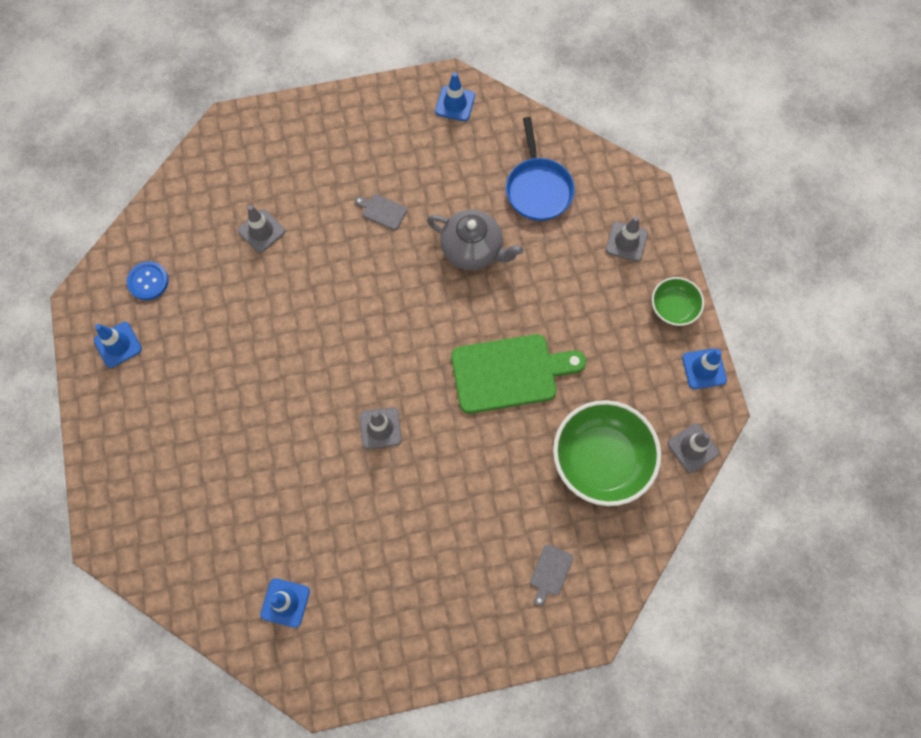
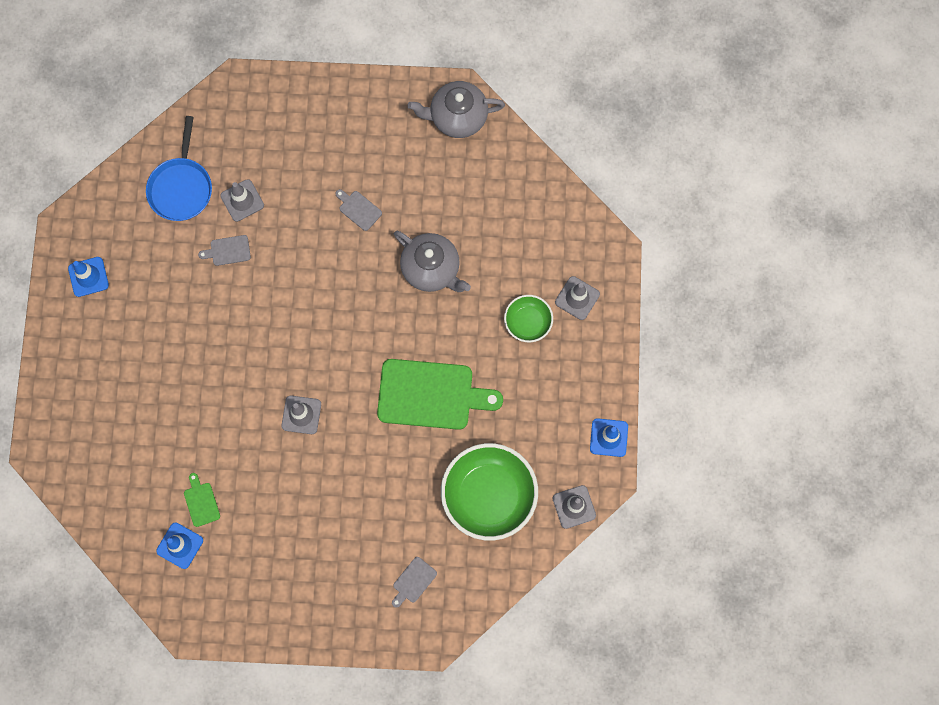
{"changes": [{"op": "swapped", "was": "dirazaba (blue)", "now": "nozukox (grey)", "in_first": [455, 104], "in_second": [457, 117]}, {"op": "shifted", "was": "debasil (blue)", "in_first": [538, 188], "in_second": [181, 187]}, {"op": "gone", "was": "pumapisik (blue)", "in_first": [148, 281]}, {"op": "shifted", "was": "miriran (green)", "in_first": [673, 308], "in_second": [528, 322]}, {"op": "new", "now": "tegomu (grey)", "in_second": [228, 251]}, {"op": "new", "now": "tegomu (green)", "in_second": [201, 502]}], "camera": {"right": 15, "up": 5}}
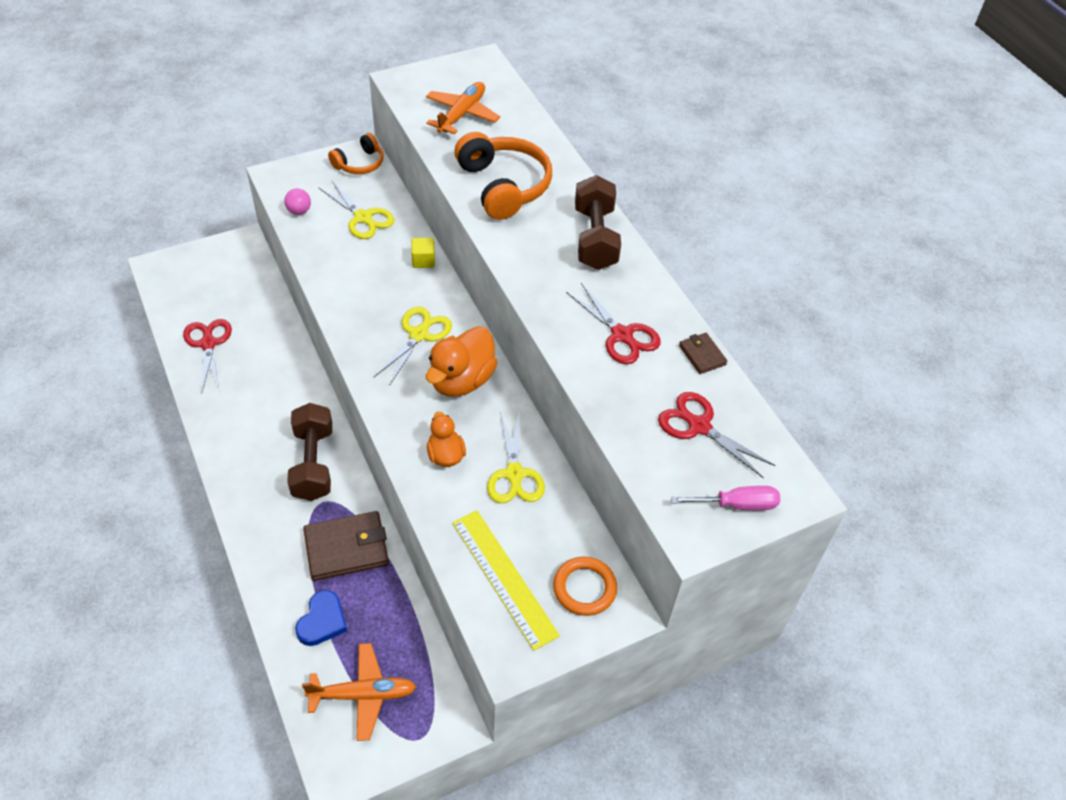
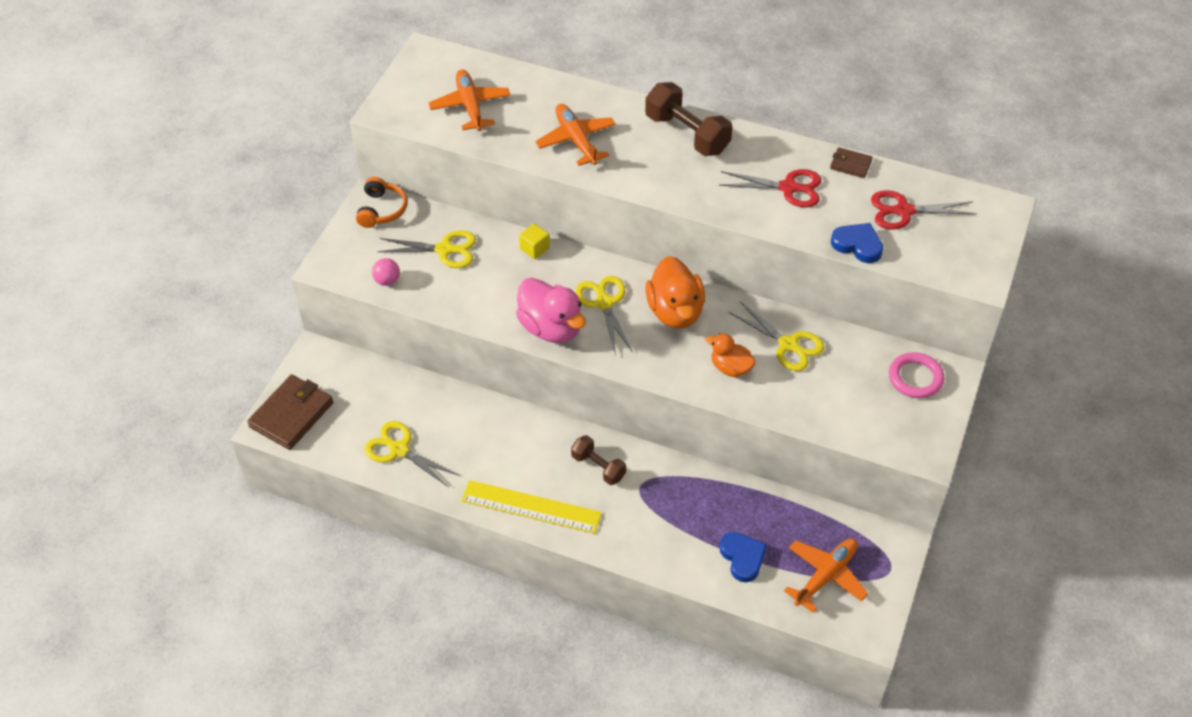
{"changes": [{"op": "swapped", "was": "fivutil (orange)", "now": "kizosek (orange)", "in_first": [504, 186], "in_second": [576, 140]}, {"op": "repainted", "was": "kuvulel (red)", "now": "kuvulel (yellow)", "in_first": [208, 344], "in_second": [399, 450]}, {"op": "scaled", "was": "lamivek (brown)", "in_first": [313, 463], "in_second": [598, 467], "ratio": 0.61}, {"op": "gone", "was": "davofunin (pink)", "in_first": [736, 505]}, {"op": "shifted", "was": "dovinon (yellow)", "in_first": [504, 577], "in_second": [531, 506]}, {"op": "shifted", "was": "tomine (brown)", "in_first": [346, 548], "in_second": [291, 415]}, {"op": "repainted", "was": "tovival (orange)", "now": "tovival (pink)", "in_first": [584, 588], "in_second": [915, 378]}, {"op": "new", "now": "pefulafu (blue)", "in_second": [857, 245]}, {"op": "new", "now": "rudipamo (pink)", "in_second": [551, 328]}], "camera": {"right": -40, "up": 0}}
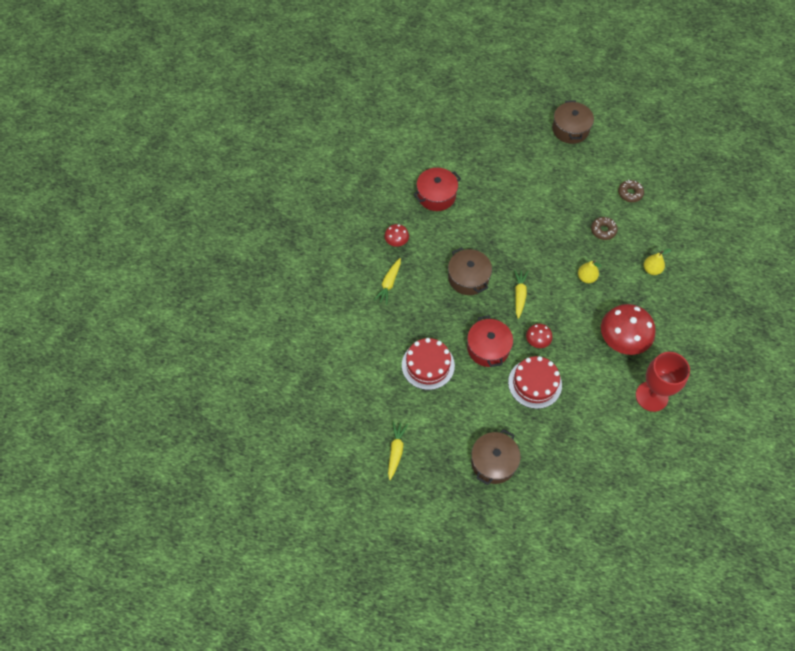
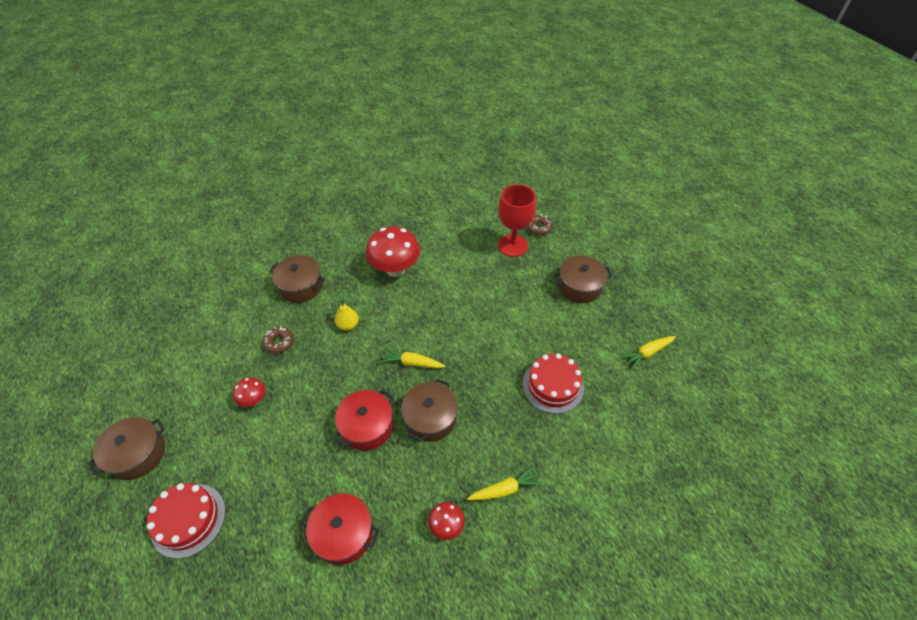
{"changes": [{"op": "shifted", "was": "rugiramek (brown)", "in_first": [630, 193], "in_second": [539, 228]}, {"op": "swapped", "was": "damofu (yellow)", "now": "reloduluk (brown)", "in_first": [651, 269], "in_second": [301, 286]}, {"op": "rotated", "was": "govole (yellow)", "in_first": [519, 295], "in_second": [412, 363], "clockwise": 45}, {"op": "shifted", "was": "reloduluk (red)", "in_first": [488, 348], "in_second": [367, 426]}, {"op": "shifted", "was": "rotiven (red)", "in_first": [537, 342], "in_second": [254, 399]}, {"op": "shifted", "was": "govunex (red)", "in_first": [651, 396], "in_second": [512, 245]}, {"op": "shifted", "was": "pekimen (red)", "in_first": [535, 383], "in_second": [188, 520]}], "camera": {"right": -130, "up": -10}}
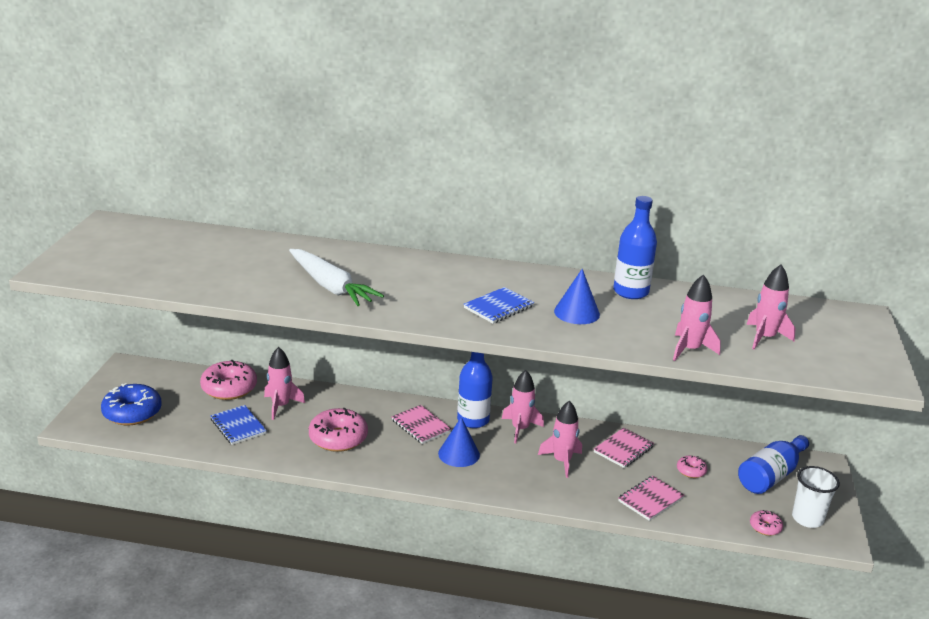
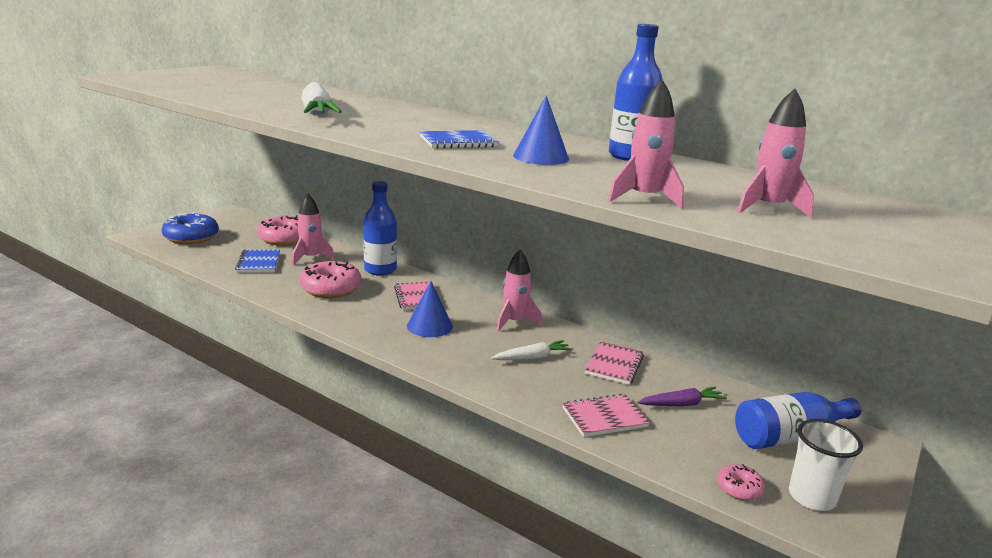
{"changes": [{"op": "shifted", "was": "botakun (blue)", "in_first": [473, 420], "in_second": [380, 270]}, {"op": "swapped", "was": "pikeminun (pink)", "now": "govole (white)", "in_first": [562, 461], "in_second": [532, 357]}, {"op": "rotated", "was": "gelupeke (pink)", "in_first": [623, 449], "in_second": [614, 365], "clockwise": -45}, {"op": "swapped", "was": "rugiramek (pink)", "now": "govole (purple)", "in_first": [691, 471], "in_second": [681, 404]}], "camera": {"right": 25, "up": -5}}
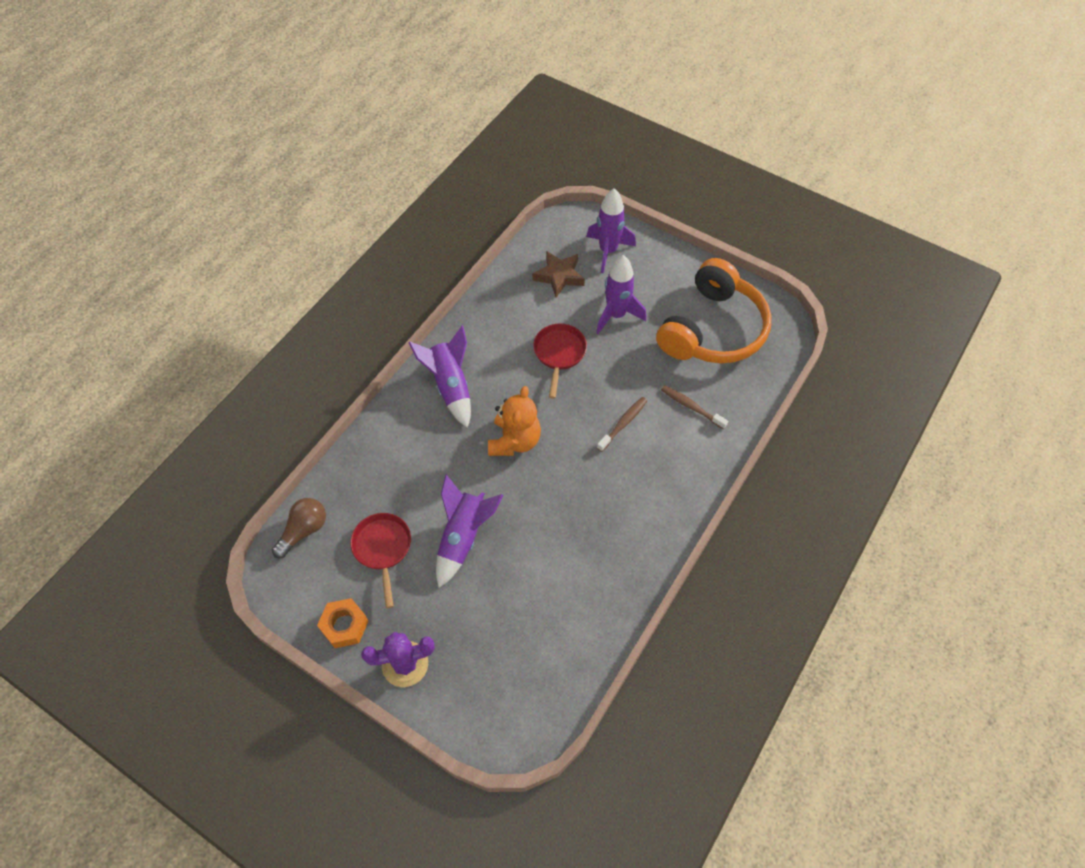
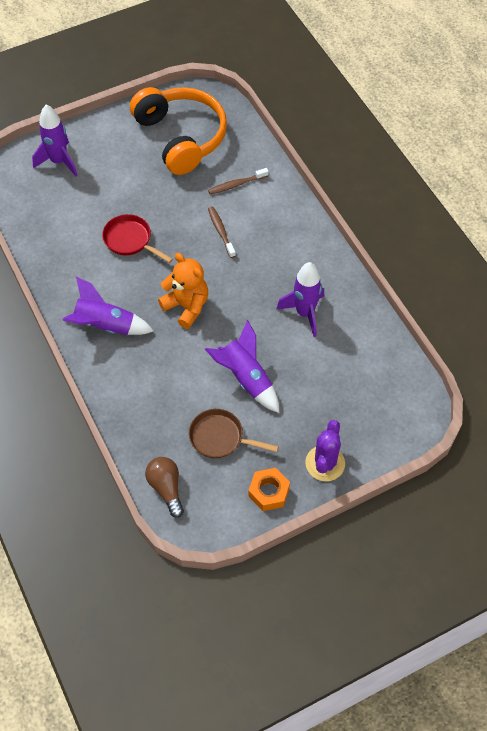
{"changes": [{"op": "gone", "was": "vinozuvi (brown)", "in_first": [559, 276]}, {"op": "shifted", "was": "pikeminun (purple)", "in_first": [616, 315], "in_second": [304, 313]}, {"op": "repainted", "was": "debasil (red)", "now": "debasil (brown)", "in_first": [383, 549], "in_second": [220, 438]}], "camera": {"right": -60, "up": 0}}
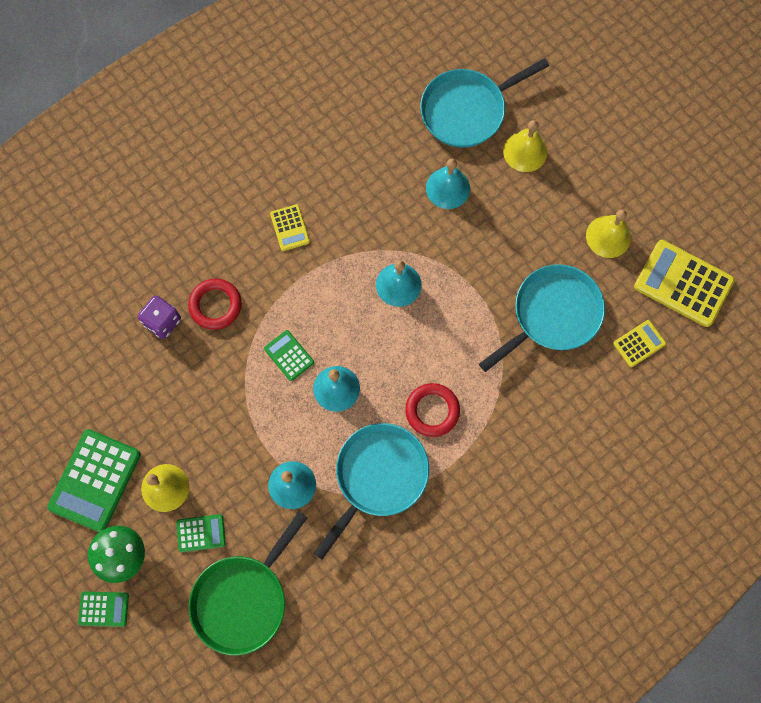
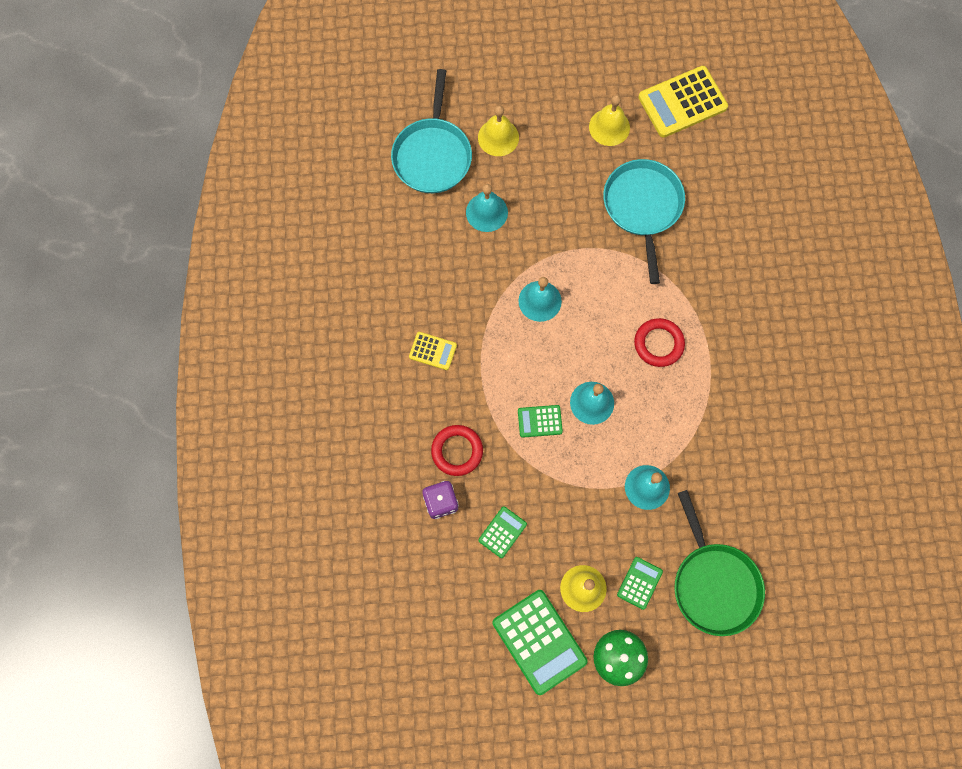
{"changes": [{"op": "gone", "was": "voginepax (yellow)", "in_first": [639, 343]}, {"op": "gone", "was": "debasil (turquoise)", "in_first": [378, 476]}, {"op": "shifted", "was": "voginepax (green)", "in_first": [104, 609], "in_second": [502, 532]}], "camera": {"right": -55, "up": 0}}
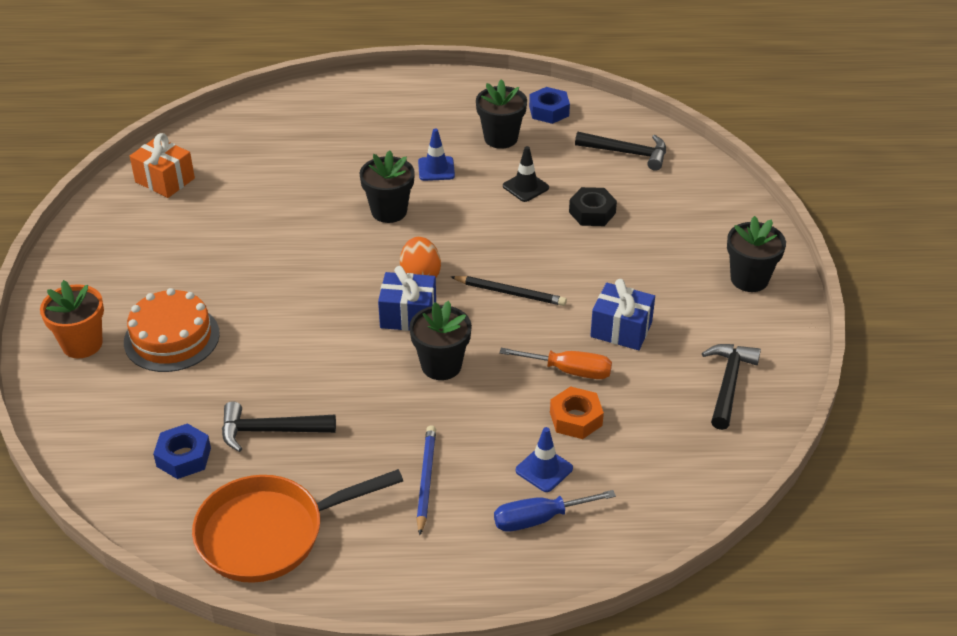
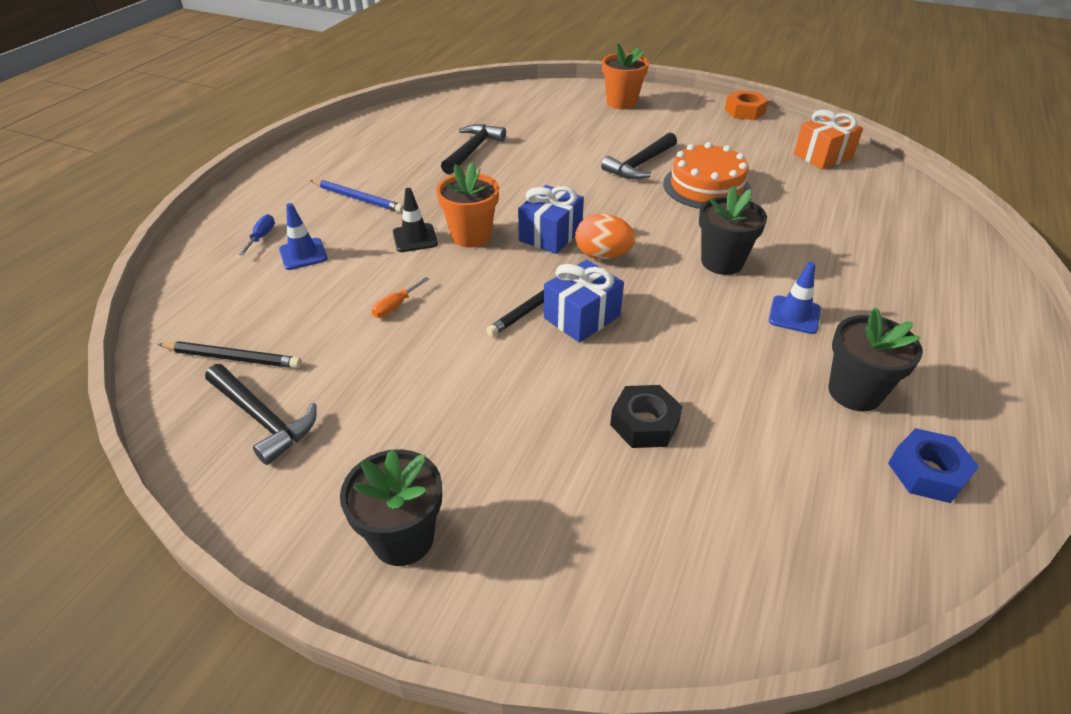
{"changes": [{"op": "shifted", "was": "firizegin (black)", "in_first": [627, 153], "in_second": [640, 165]}, {"op": "shifted", "was": "dirazaba (black)", "in_first": [525, 187], "in_second": [415, 238]}, {"op": "shifted", "was": "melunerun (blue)", "in_first": [621, 330], "in_second": [582, 317]}, {"op": "shifted", "was": "pekimen (orange)", "in_first": [171, 338], "in_second": [706, 187]}, {"op": "repainted", "was": "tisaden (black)", "now": "tisaden (orange)", "in_first": [441, 365], "in_second": [471, 236]}, {"op": "scaled", "was": "davofunin (orange)", "in_first": [569, 371], "in_second": [396, 306], "ratio": 0.59}, {"op": "shifted", "was": "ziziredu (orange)", "in_first": [576, 418], "in_second": [744, 111]}, {"op": "gone", "was": "ziziredu (blue)", "in_first": [183, 457]}, {"op": "gone", "was": "debasil (orange)", "in_first": [269, 533]}, {"op": "scaled", "was": "davofunin (blue)", "in_first": [539, 519], "in_second": [262, 237], "ratio": 0.59}, {"op": "new", "now": "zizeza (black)", "in_second": [233, 358]}], "camera": {"right": 115, "up": 0}}
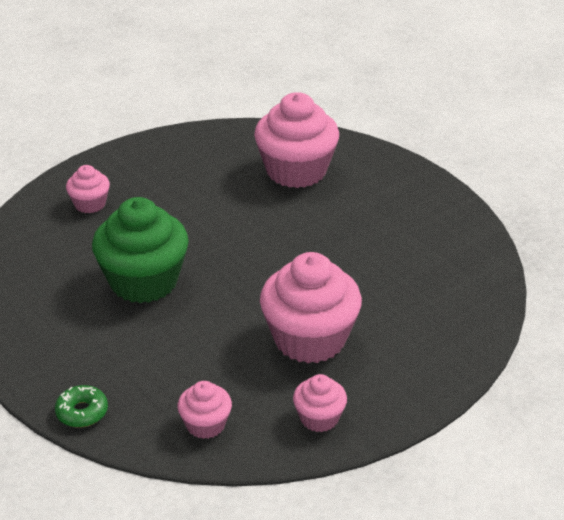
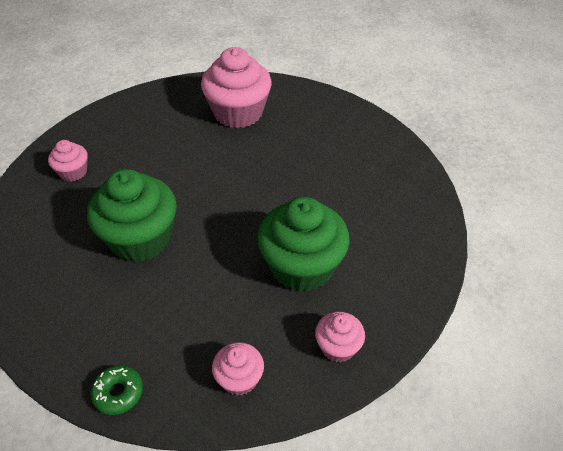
{"changes": [{"op": "repainted", "was": "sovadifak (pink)", "now": "sovadifak (green)", "in_first": [310, 339], "in_second": [302, 267]}], "camera": {"right": -15, "up": 10}}
